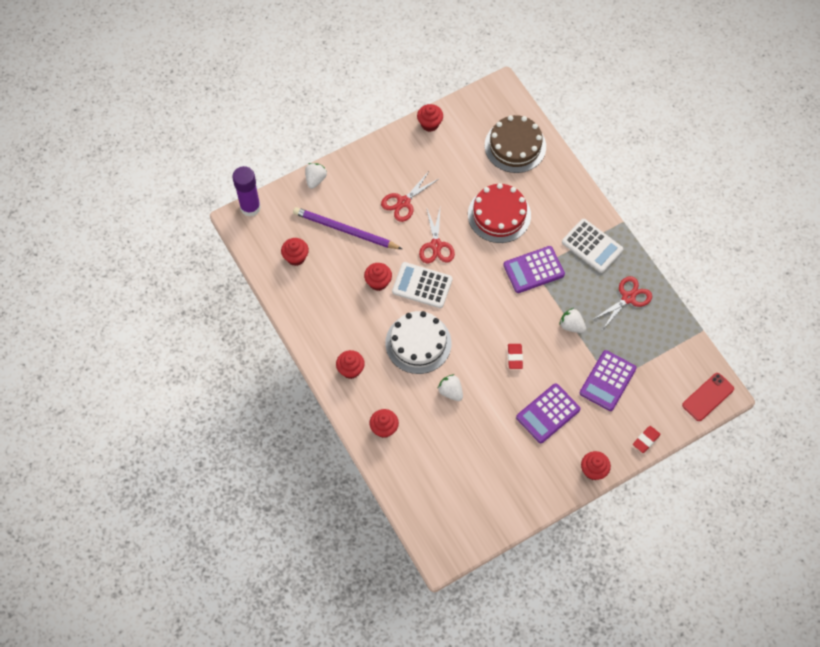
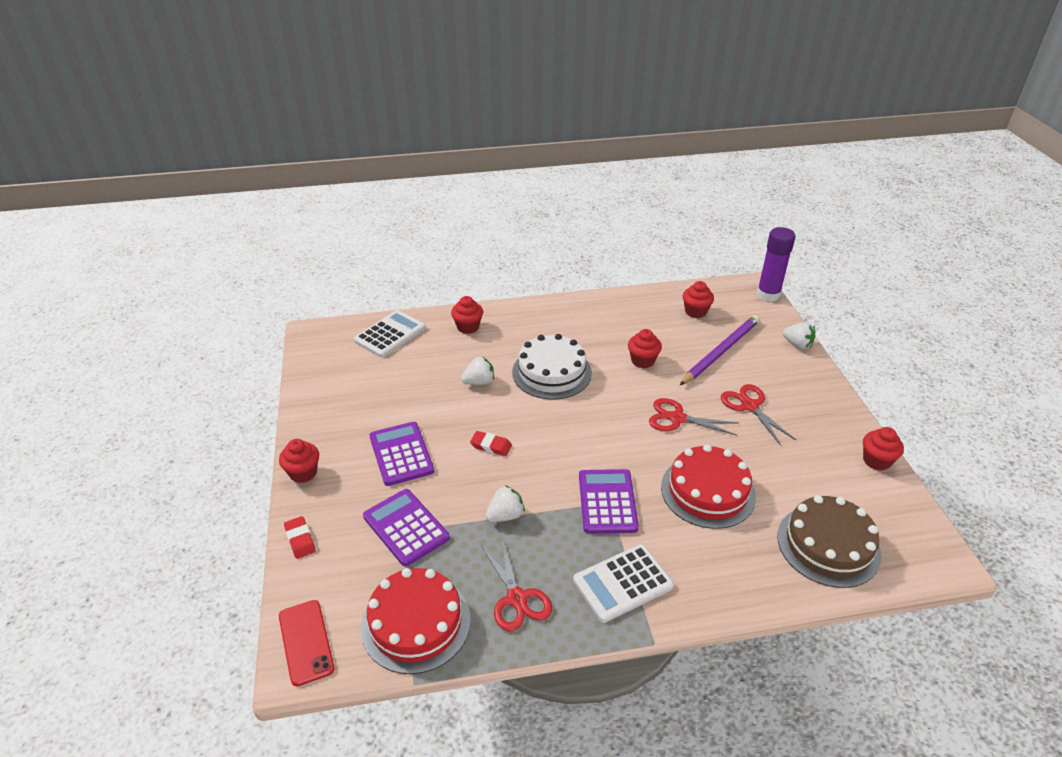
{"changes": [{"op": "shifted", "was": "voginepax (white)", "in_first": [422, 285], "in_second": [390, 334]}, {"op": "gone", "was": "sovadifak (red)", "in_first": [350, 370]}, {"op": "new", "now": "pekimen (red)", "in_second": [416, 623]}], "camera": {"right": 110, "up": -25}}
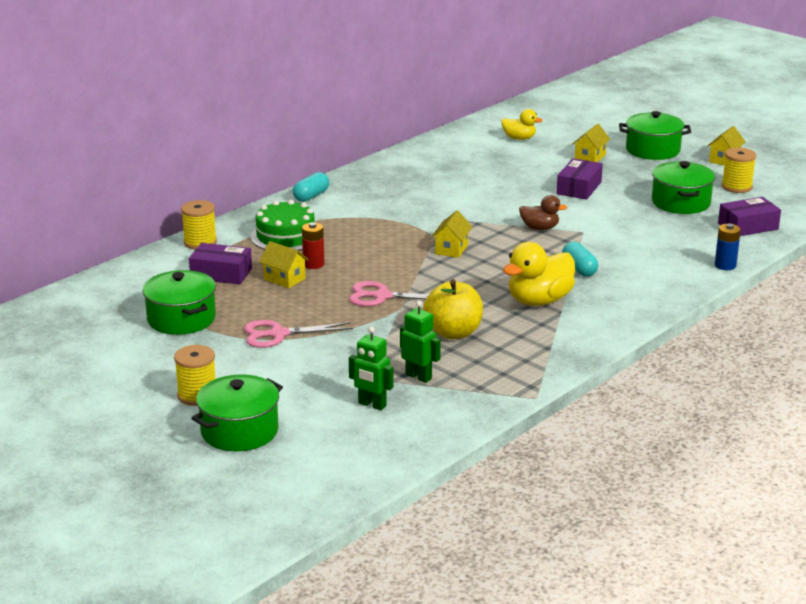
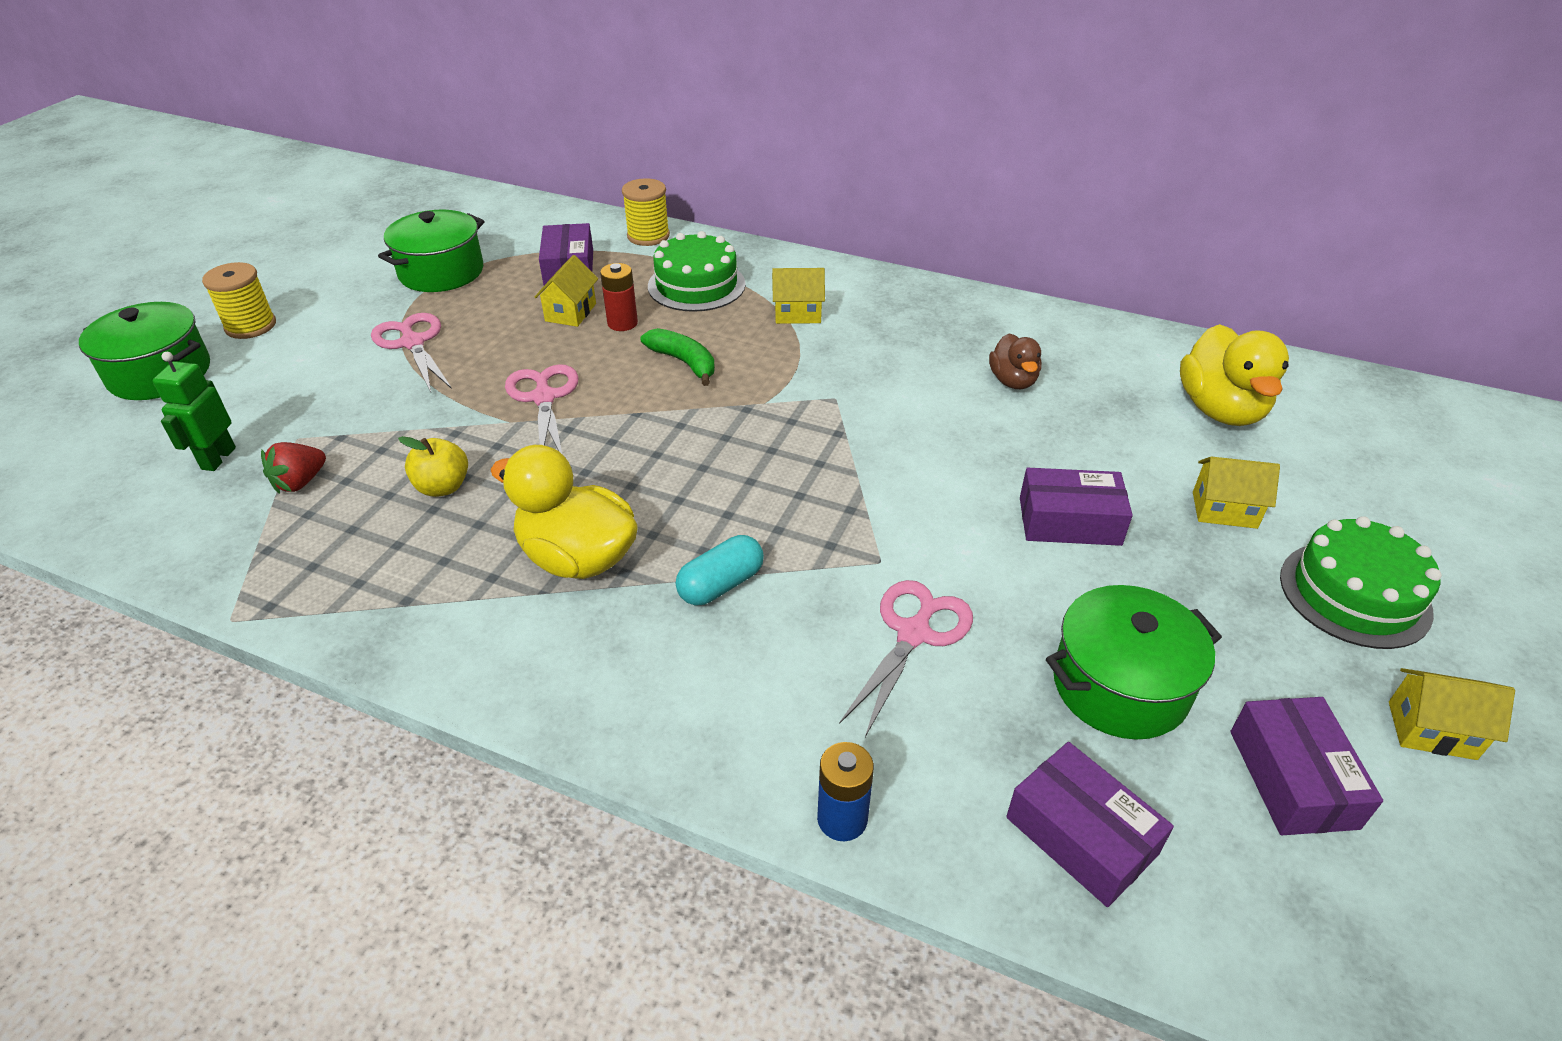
{"changes": [{"op": "scaled", "was": "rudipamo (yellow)", "in_first": [519, 138], "in_second": [1220, 410], "ratio": 1.72}, {"op": "swapped", "was": "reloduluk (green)", "now": "pekimen (green)", "in_first": [652, 150], "in_second": [1354, 594]}, {"op": "swapped", "was": "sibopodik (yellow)", "now": "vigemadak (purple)", "in_first": [736, 187], "in_second": [1292, 778]}, {"op": "gone", "was": "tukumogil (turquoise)", "in_first": [311, 196]}, {"op": "shifted", "was": "rudipamo (brown)", "in_first": [540, 228], "in_second": [1013, 381]}, {"op": "shifted", "was": "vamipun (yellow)", "in_first": [451, 249], "in_second": [797, 314]}, {"op": "scaled", "was": "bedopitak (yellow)", "in_first": [453, 333], "in_second": [443, 487], "ratio": 0.63}, {"op": "swapped", "was": "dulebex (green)", "now": "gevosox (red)", "in_first": [418, 376], "in_second": [300, 482]}, {"op": "new", "now": "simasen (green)", "in_second": [684, 362]}, {"op": "new", "now": "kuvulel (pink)", "in_second": [914, 634]}], "camera": {"right": 70, "up": 15}}
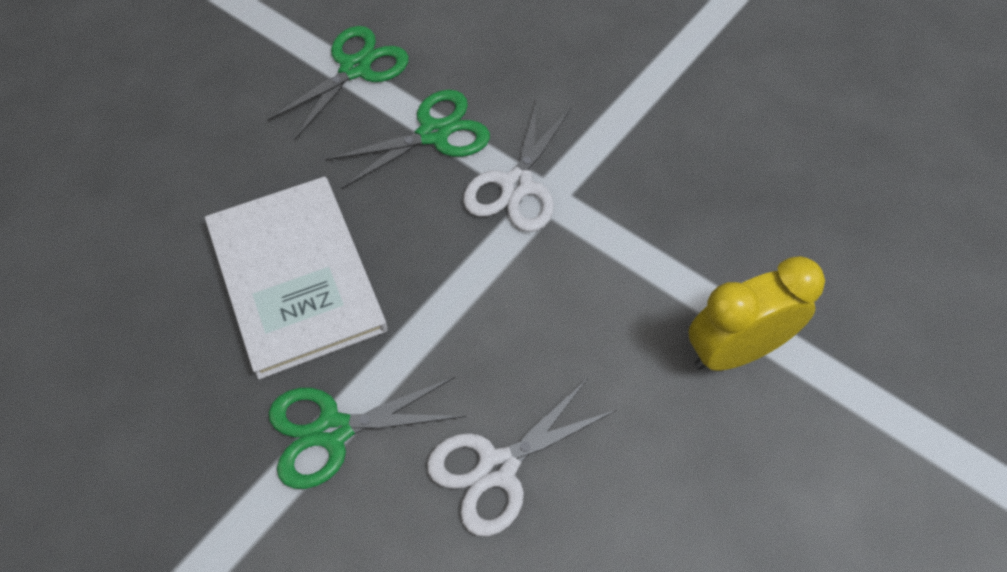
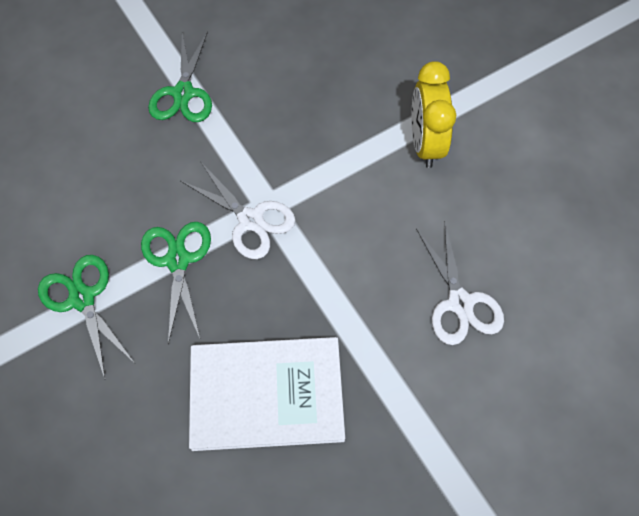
{"changes": [{"op": "shifted", "was": "kuvulel (green)", "in_first": [333, 430], "in_second": [183, 93]}], "camera": {"right": -70, "up": 5}}
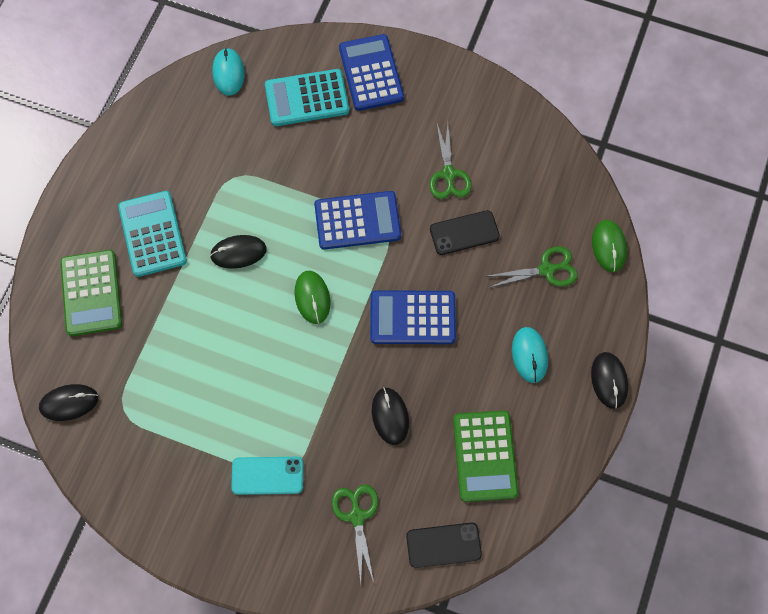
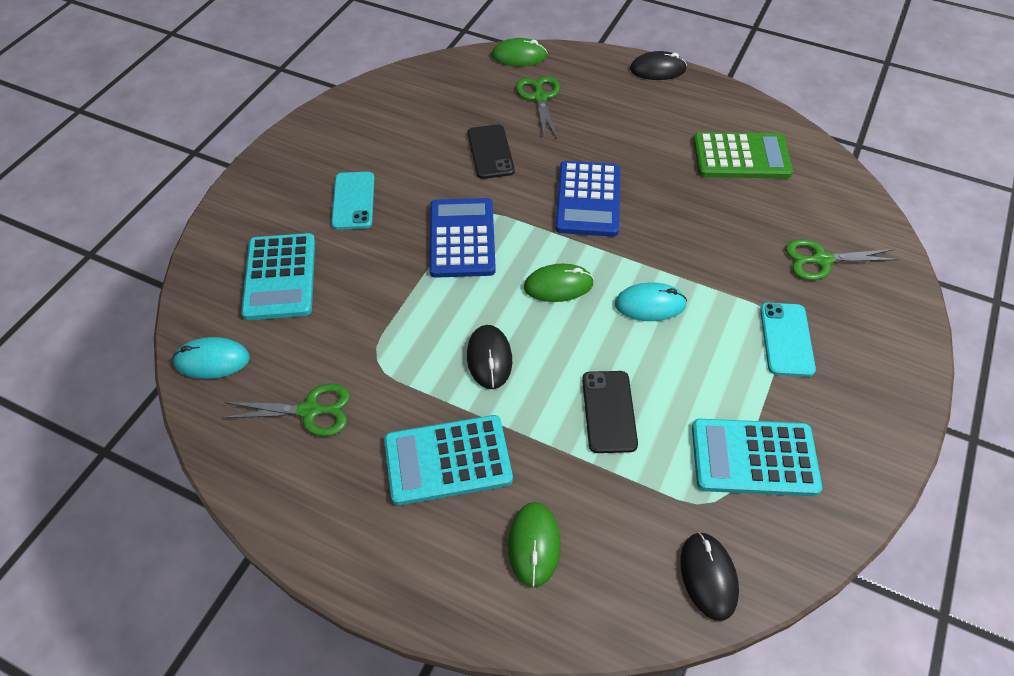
{"changes": [{"op": "gone", "was": "voginepax (blue)", "in_first": [371, 73]}, {"op": "shifted", "was": "kuvulel (green)", "in_first": [448, 174], "in_second": [310, 411]}, {"op": "swapped", "was": "voginepax (green)", "now": "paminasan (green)", "in_first": [91, 293], "in_second": [534, 545]}, {"op": "shifted", "was": "paminasan (turquoise)", "in_first": [529, 355], "in_second": [650, 304]}, {"op": "gone", "was": "paminasan (black)", "in_first": [390, 416]}, {"op": "shifted", "was": "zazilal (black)", "in_first": [443, 545], "in_second": [609, 411]}, {"op": "new", "now": "zazilal (turquoise)", "in_second": [353, 201]}, {"op": "new", "now": "voginepax (turquoise)", "in_second": [754, 458]}], "camera": {"right": -85, "up": -15}}
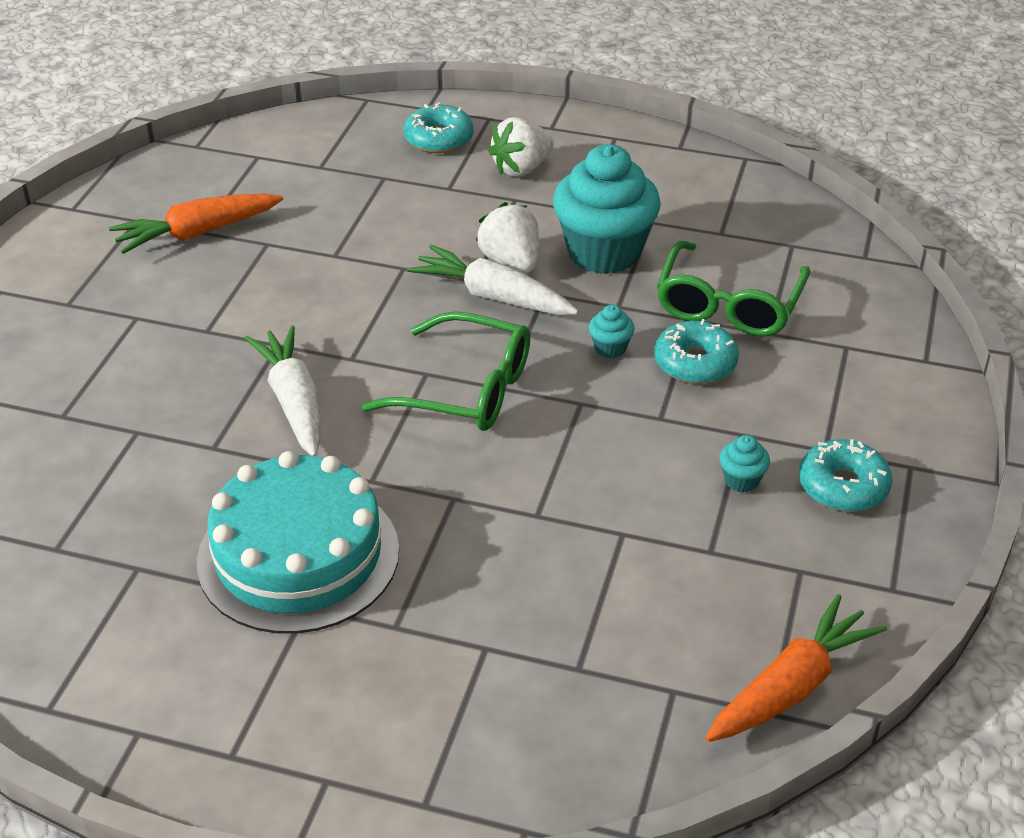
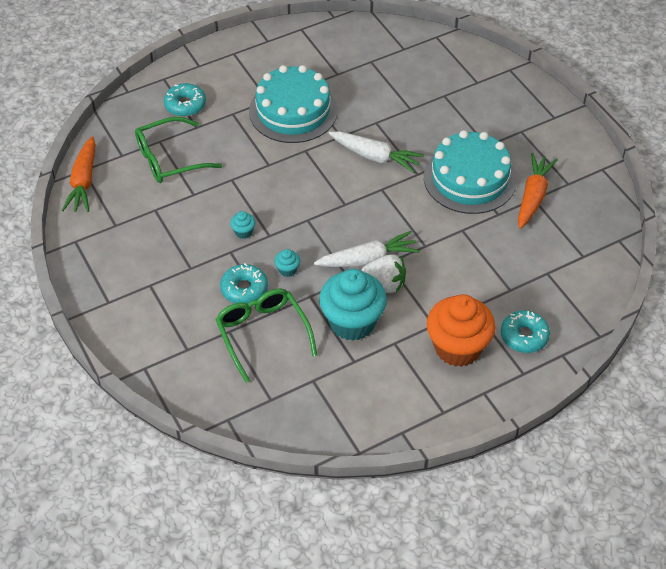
{"changes": [{"op": "swapped", "was": "gevosox (white)", "now": "sovadifak (orange)", "in_first": [521, 169], "in_second": [457, 348]}, {"op": "shifted", "was": "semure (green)", "in_first": [465, 389], "in_second": [170, 159]}, {"op": "shifted", "was": "sovadifak (turquoise)", "in_first": [741, 480], "in_second": [243, 232]}, {"op": "shifted", "was": "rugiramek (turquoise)", "in_first": [843, 486], "in_second": [185, 105]}, {"op": "new", "now": "pekimen (turquoise)", "in_second": [469, 178]}], "camera": {"right": 135, "up": 10}}
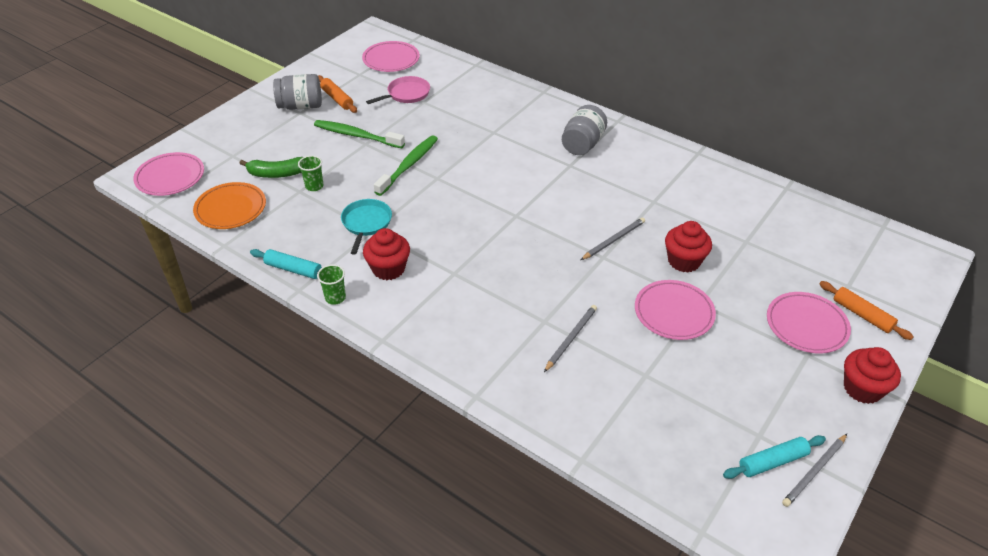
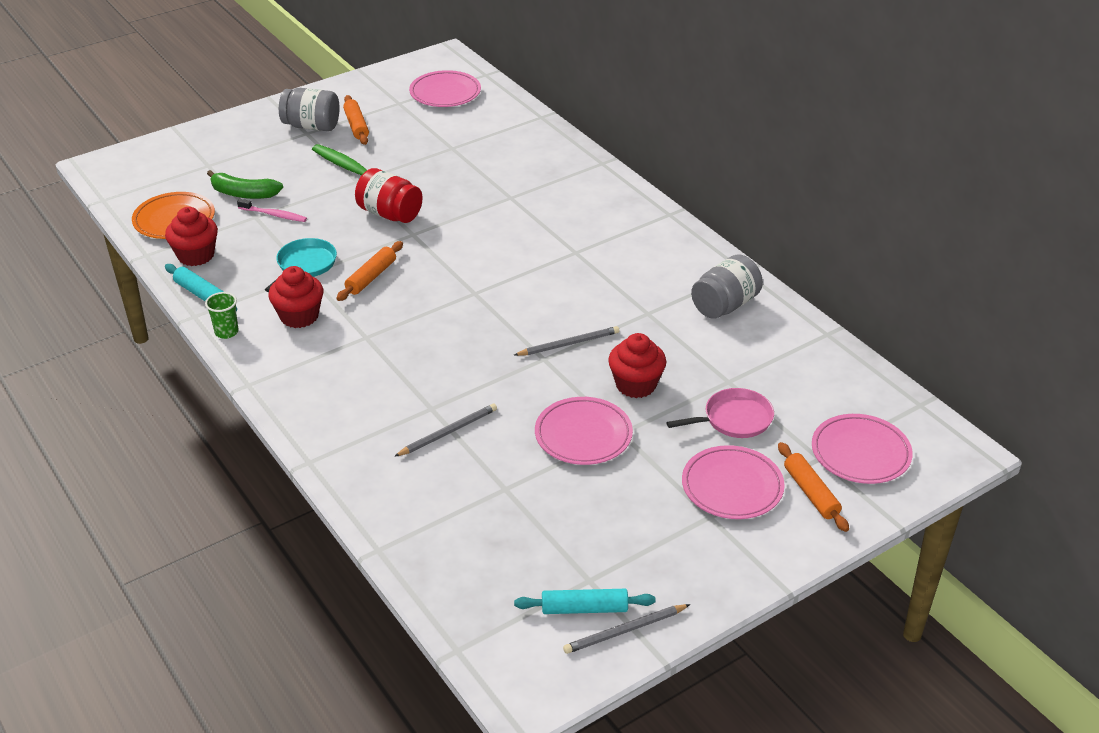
{"changes": [{"op": "shifted", "was": "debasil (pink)", "in_first": [406, 94], "in_second": [734, 419]}, {"op": "shifted", "was": "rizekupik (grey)", "in_first": [582, 144], "in_second": [725, 305]}, {"op": "swapped", "was": "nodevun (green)", "now": "rizekupik (red)", "in_first": [408, 165], "in_second": [390, 214]}, {"op": "shifted", "was": "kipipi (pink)", "in_first": [170, 177], "in_second": [860, 453]}, {"op": "swapped", "was": "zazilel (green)", "now": "nodevun (pink)", "in_first": [314, 186], "in_second": [274, 215]}, {"op": "shifted", "was": "sovadifak (red)", "in_first": [862, 389], "in_second": [196, 255]}, {"op": "new", "now": "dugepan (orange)", "in_second": [371, 277]}], "camera": {"right": 20, "up": -5}}
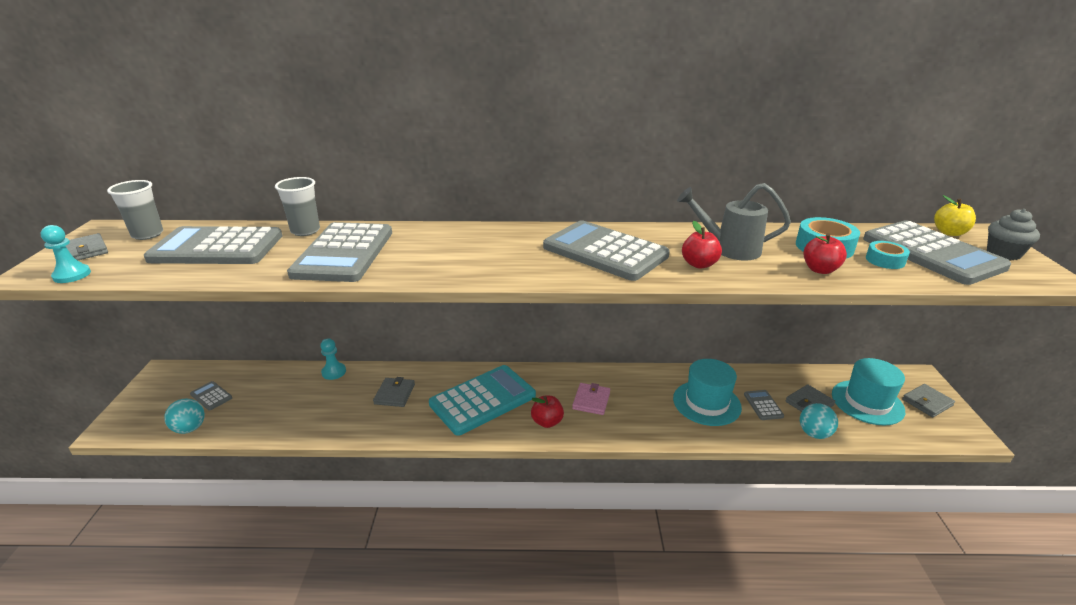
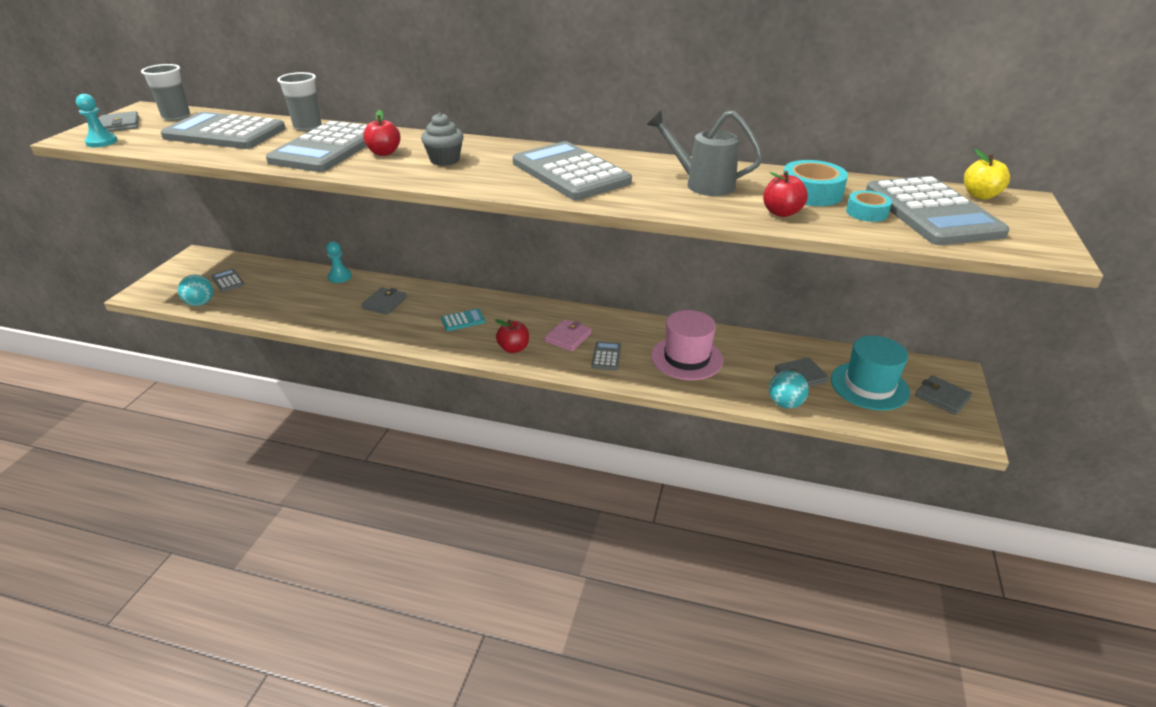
{"changes": [{"op": "shifted", "was": "sovadifak (grey)", "in_first": [1003, 253], "in_second": [445, 160]}, {"op": "shifted", "was": "bedopitak (red)", "in_first": [699, 264], "in_second": [384, 153]}, {"op": "repainted", "was": "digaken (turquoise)", "now": "digaken (pink)", "in_first": [706, 403], "in_second": [686, 358]}, {"op": "scaled", "was": "voginepax (turquoise)", "in_first": [482, 400], "in_second": [463, 320], "ratio": 0.42}, {"op": "rotated", "was": "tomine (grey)", "in_first": [927, 402], "in_second": [942, 397], "clockwise": 60}, {"op": "shifted", "was": "voginepax (grey)", "in_first": [763, 405], "in_second": [606, 356]}], "camera": {"right": 15, "up": 5}}
